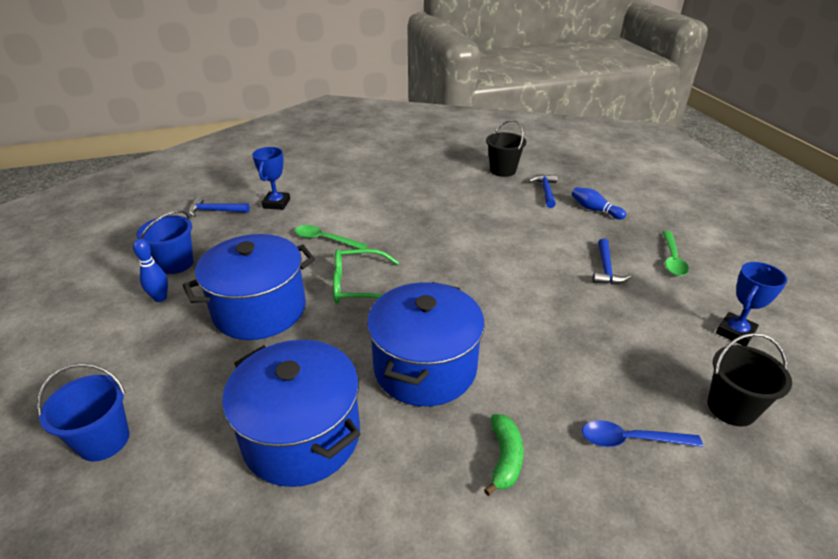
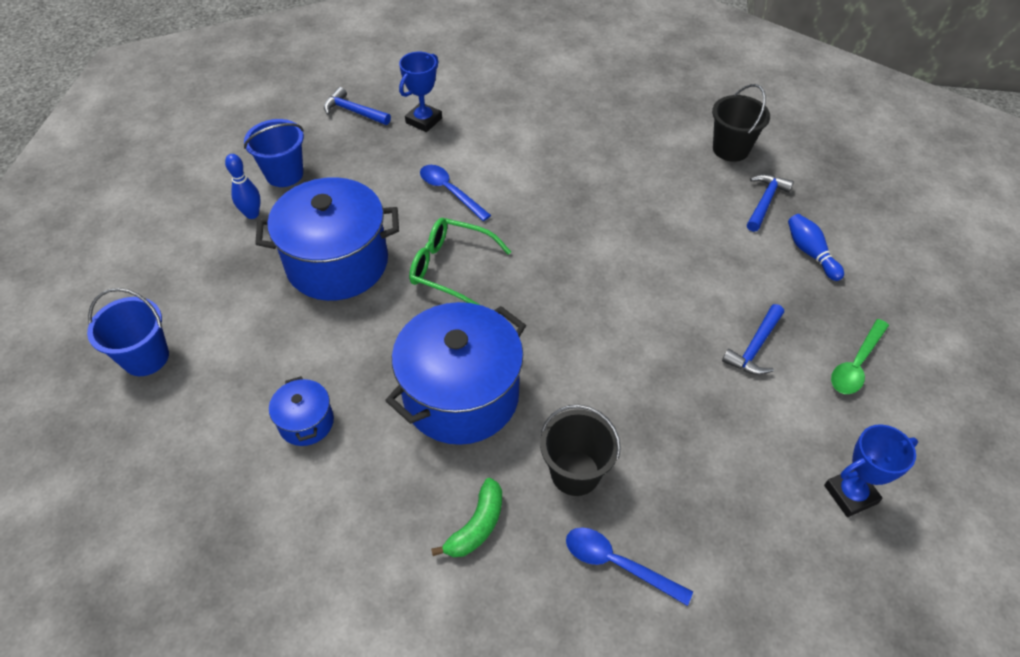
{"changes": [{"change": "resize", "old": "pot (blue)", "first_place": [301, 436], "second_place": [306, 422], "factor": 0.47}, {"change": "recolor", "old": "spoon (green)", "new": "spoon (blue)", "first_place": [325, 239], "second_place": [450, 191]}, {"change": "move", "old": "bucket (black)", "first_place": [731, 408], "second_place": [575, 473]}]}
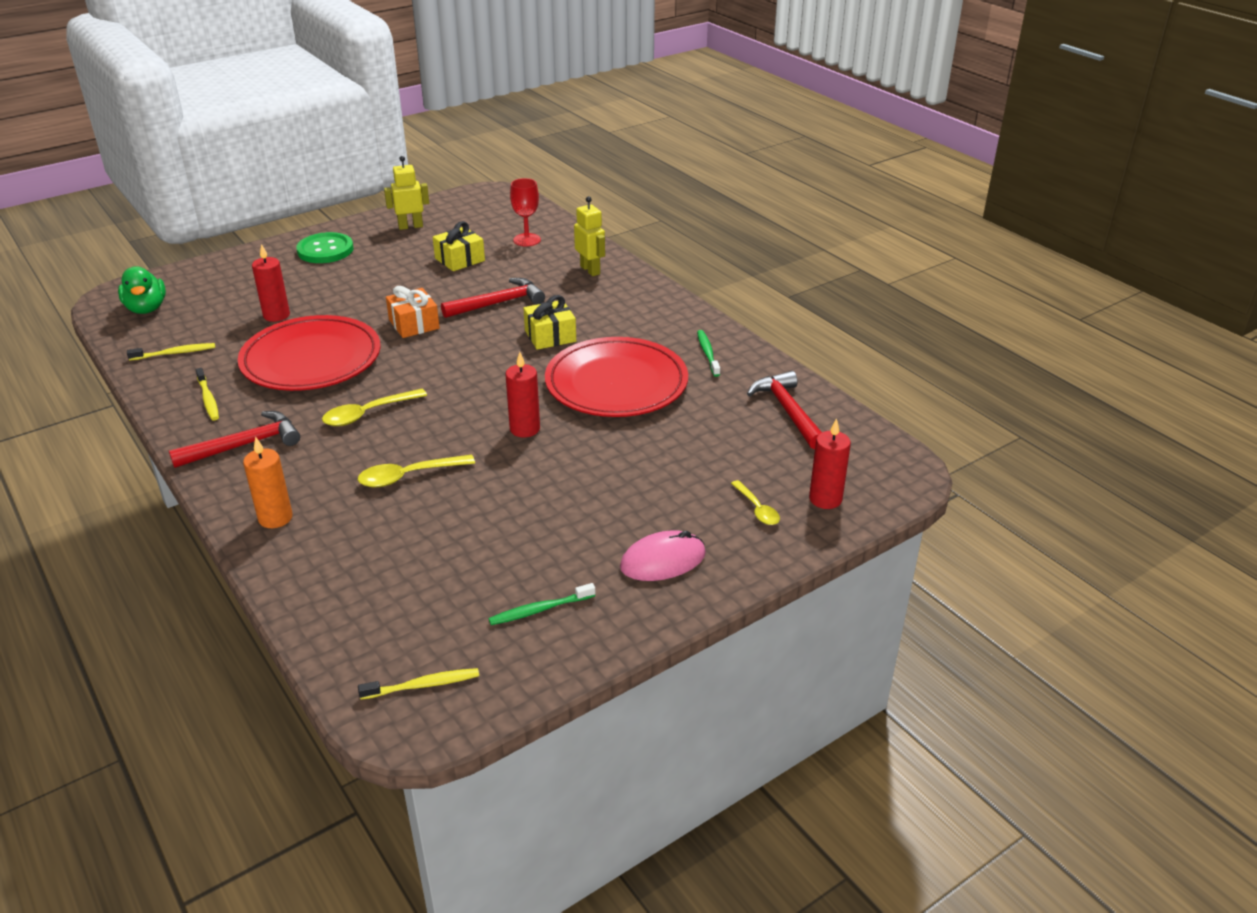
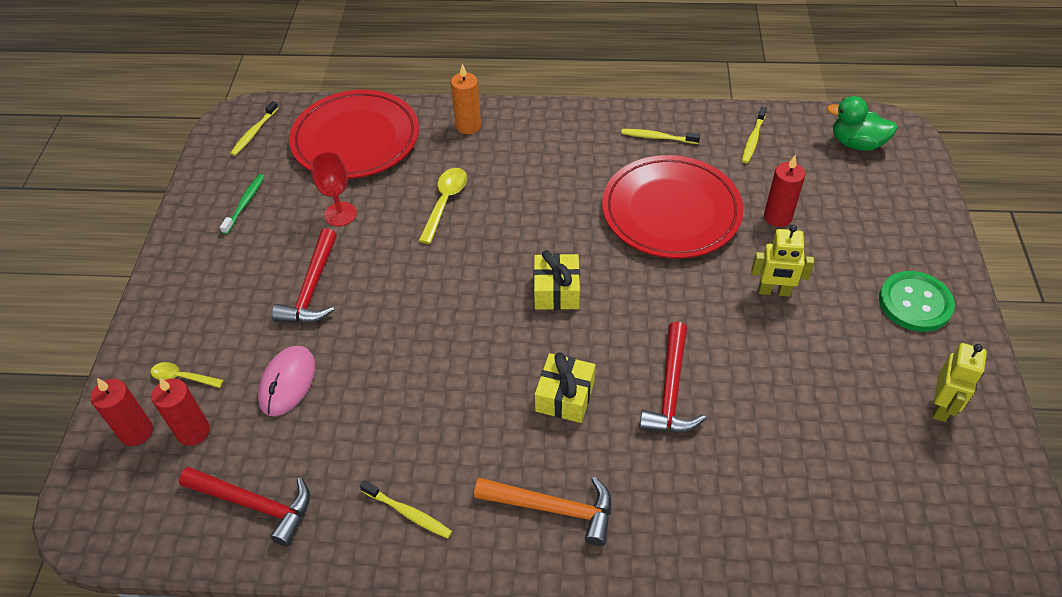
{"changes": [{"change": "move", "old": "candle (red)", "first_place": [525, 429], "second_place": [193, 432]}, {"change": "move", "old": "mouse (pink)", "first_place": [663, 560], "second_place": [287, 382]}, {"change": "move", "old": "hammer (red)", "first_place": [244, 445], "second_place": [312, 288]}, {"change": "move", "old": "plate (red)", "first_place": [616, 383], "second_place": [356, 139]}, {"change": "move", "old": "goblet (red)", "first_place": [527, 240], "second_place": [340, 214]}, {"change": "recolor", "old": "toothbrush (green)", "new": "toothbrush (yellow)", "first_place": [707, 353], "second_place": [408, 513]}, {"change": "insert", "new": "hammer (orange)", "second_place": [553, 508]}, {"change": "move", "old": "gift (yellow)", "first_place": [459, 259], "second_place": [556, 291]}, {"change": "move", "old": "robot (yellow)", "first_place": [590, 270], "second_place": [774, 291]}, {"change": "delete", "old": "spoon (yellow)", "first_place": [368, 414]}, {"change": "delete", "old": "gift (orange)", "first_place": [414, 324]}]}
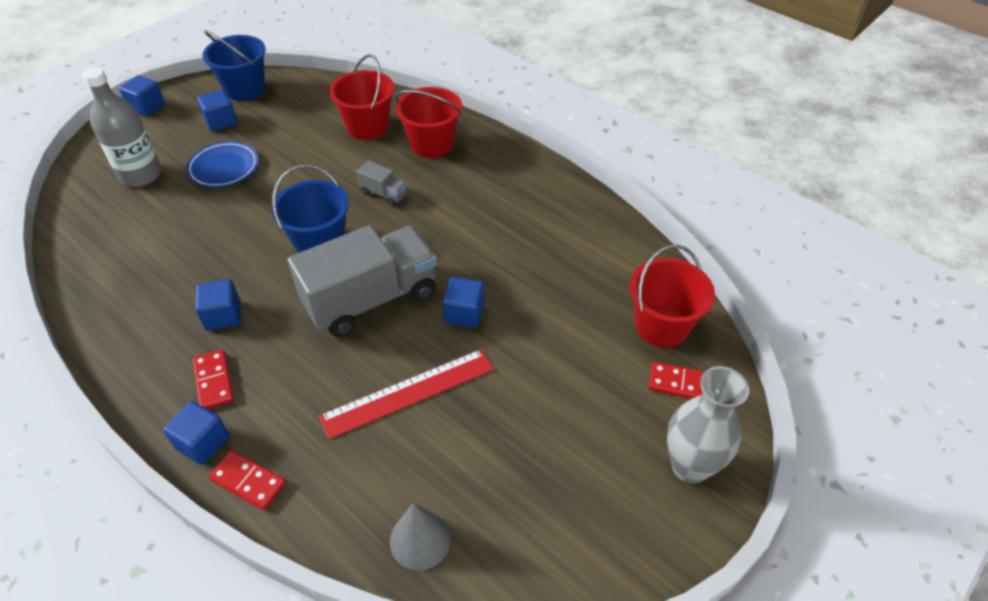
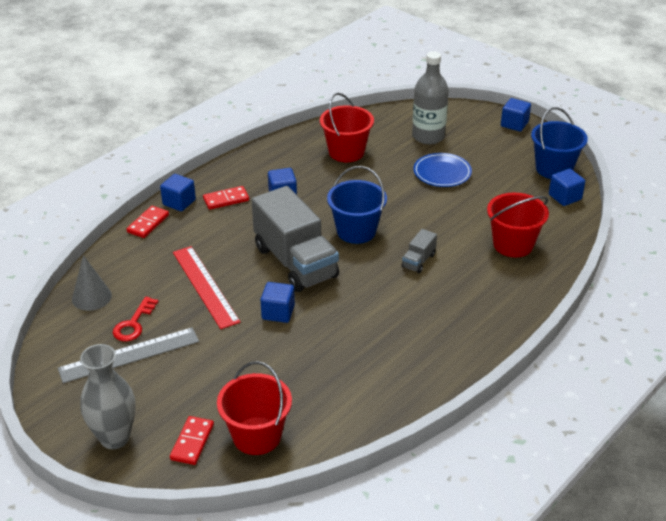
{"changes": [{"change": "insert", "new": "ruler (grey)", "second_place": [129, 355]}, {"change": "insert", "new": "key (red)", "second_place": [133, 324]}, {"change": "move", "old": "bucket (red)", "first_place": [431, 144], "second_place": [346, 152]}, {"change": "move", "old": "cube (blue)", "first_place": [221, 122], "second_place": [565, 197]}]}
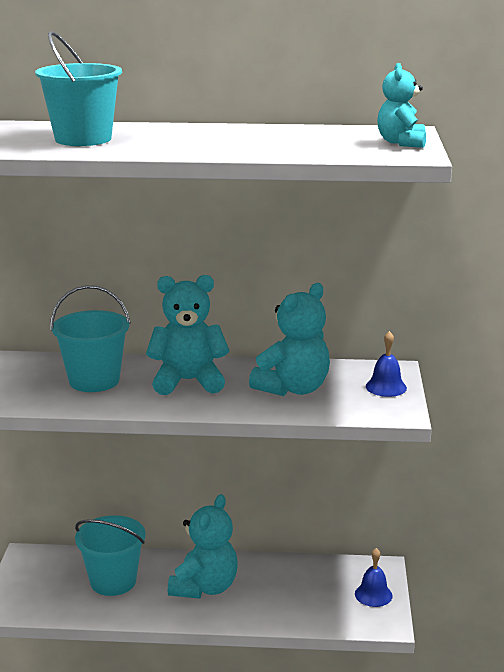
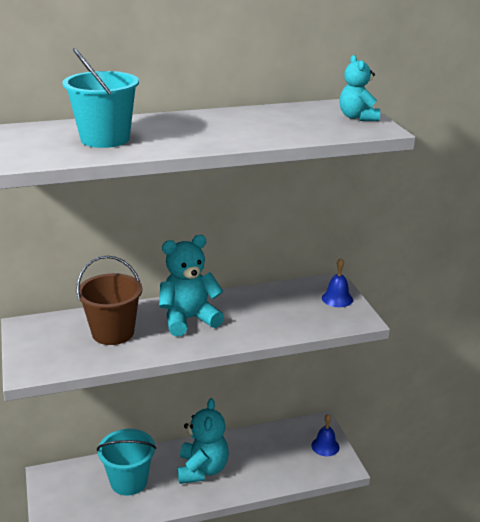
{"changes": [{"change": "recolor", "old": "bucket (turquoise)", "new": "bucket (brown)", "first_place": [94, 380], "second_place": [113, 333]}, {"change": "delete", "old": "teddy bear (turquoise)", "first_place": [293, 389]}]}
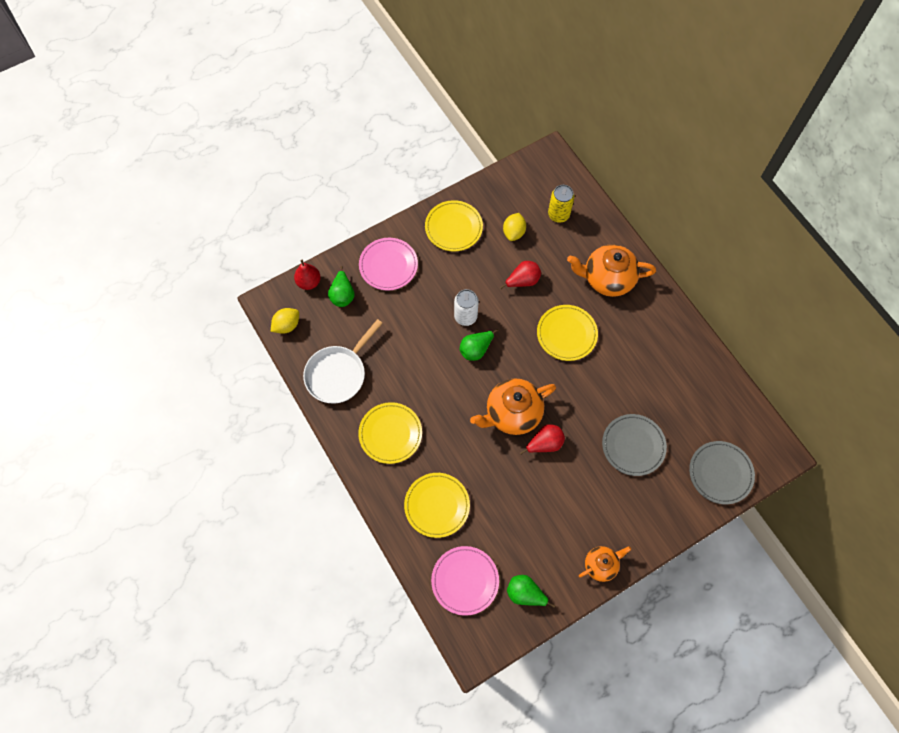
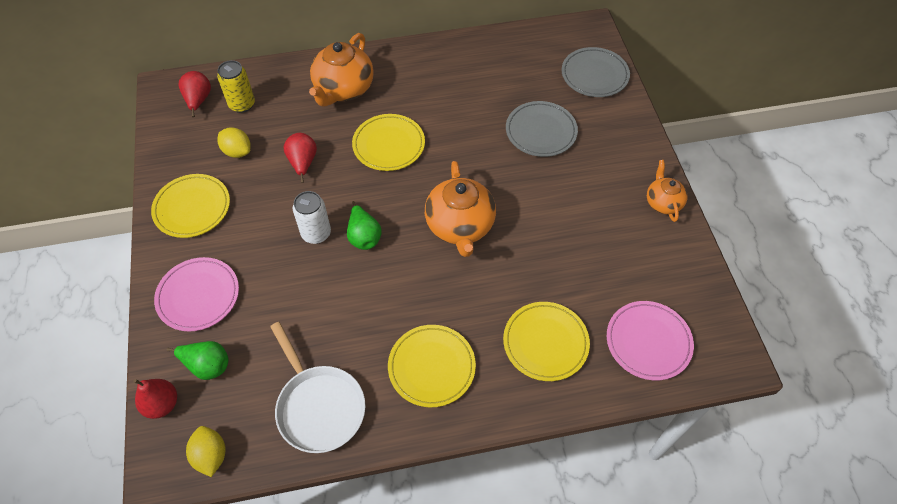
{"changes": [{"change": "move", "old": "pear (red)", "first_place": [544, 444], "second_place": [198, 100]}, {"change": "delete", "old": "pear (green)", "first_place": [525, 594]}]}
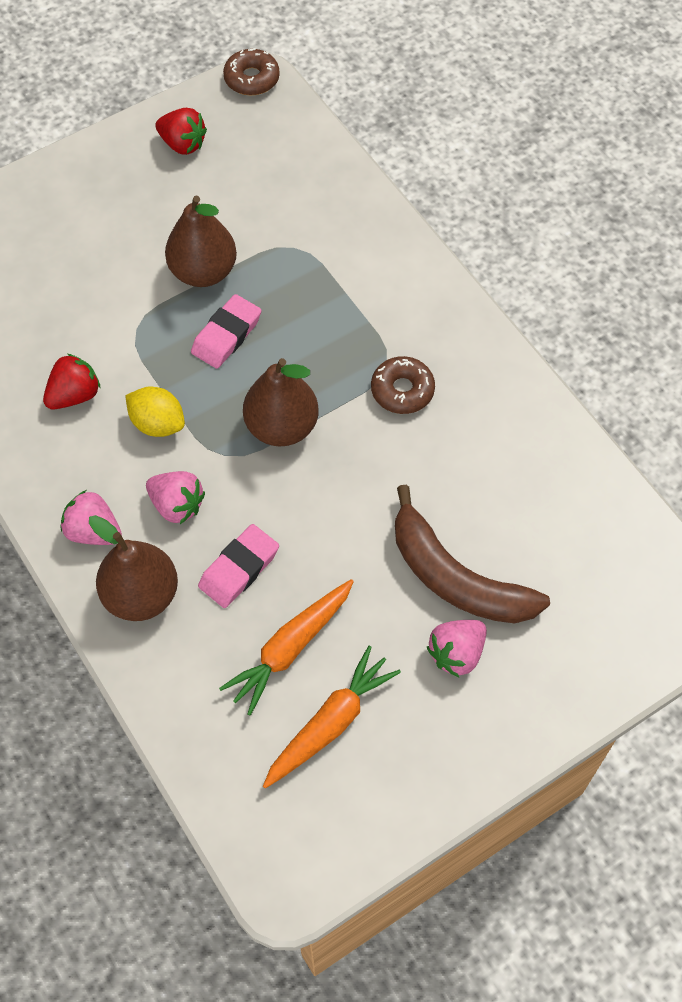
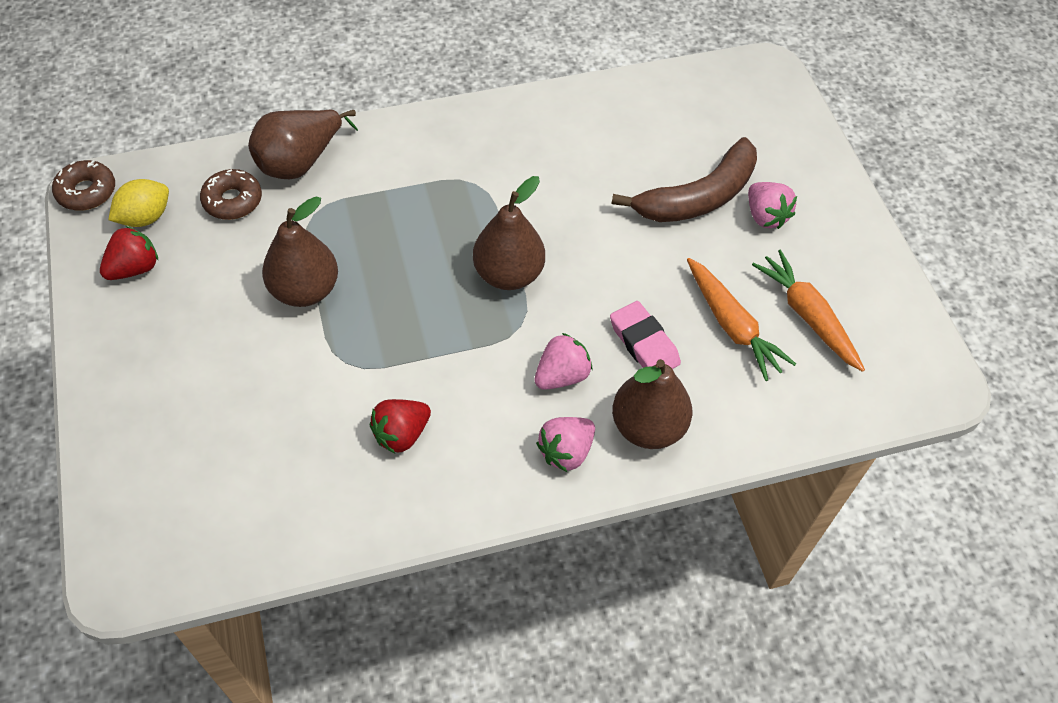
{"changes": [{"change": "move", "old": "lemon (yellow)", "first_place": [158, 423], "second_place": [145, 217]}, {"change": "move", "old": "donut (brown)", "first_place": [402, 390], "second_place": [232, 200]}, {"change": "insert", "new": "pear (brown)", "second_place": [300, 162]}, {"change": "rotate", "old": "strawberry (red)", "first_place": [74, 395], "second_place": [401, 434], "degrees": -105}, {"change": "delete", "old": "eraser (pink)", "first_place": [226, 335]}]}
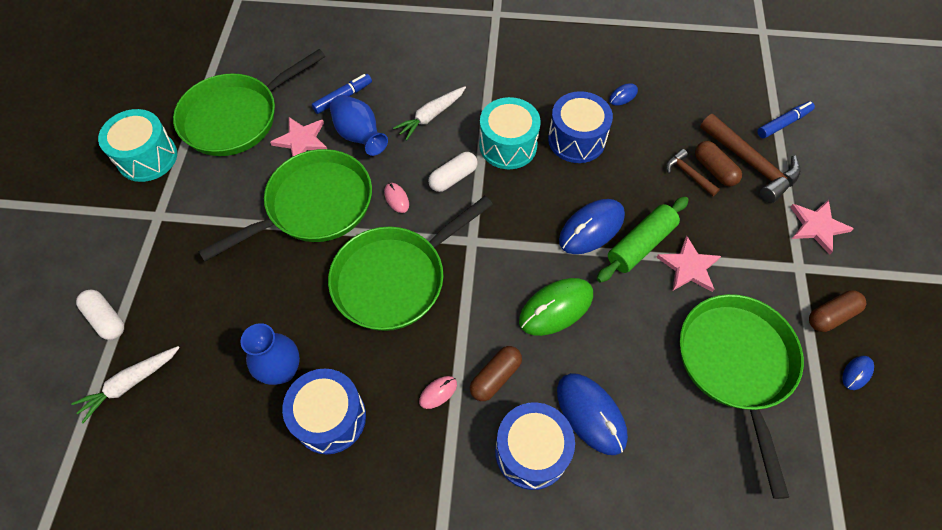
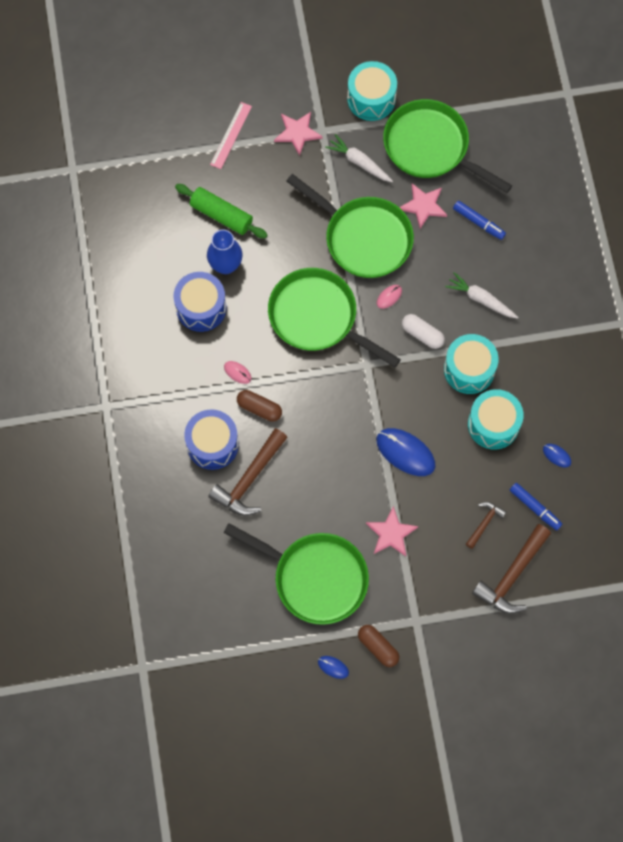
{"changes": [{"change": "move", "old": "rolling pin (green)", "first_place": [640, 245], "second_place": [221, 215]}, {"change": "replace", "old": "mouse (blue)", "new": "hammer (brown)", "first_place": [591, 414], "second_place": [249, 479]}, {"change": "replace", "old": "capsule (white)", "new": "ruler (pink)", "first_place": [106, 319], "second_place": [231, 135]}, {"change": "rotate", "old": "pan (green)", "first_place": [736, 366], "second_place": [314, 577], "degrees": 45}, {"change": "move", "old": "star (pink)", "first_place": [817, 226], "second_place": [297, 133]}, {"change": "move", "old": "carrot (white)", "first_place": [130, 384], "second_place": [359, 162]}, {"change": "recolor", "old": "drum (blue)", "new": "drum (turquoise)", "first_place": [576, 139], "second_place": [493, 424]}, {"change": "move", "old": "marker (blue)", "first_place": [783, 123], "second_place": [535, 508]}, {"change": "delete", "old": "vase (blue)", "first_place": [359, 136]}, {"change": "delete", "old": "mouse (green)", "first_place": [556, 308]}, {"change": "delete", "old": "capsule (brown)", "first_place": [714, 170]}]}
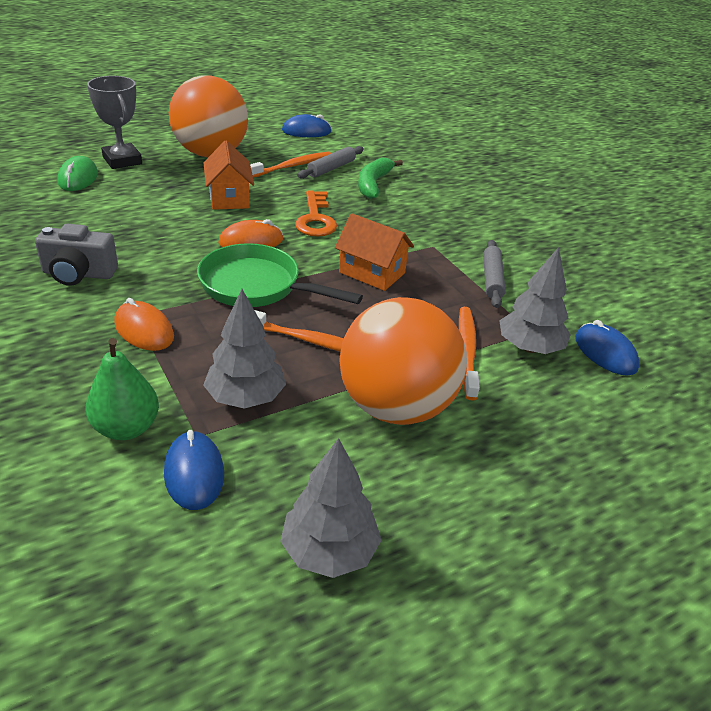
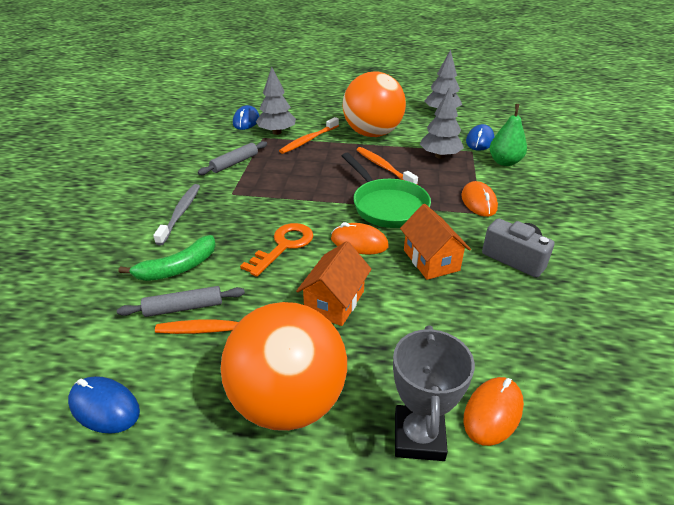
{"changes": [{"change": "insert", "new": "toothbrush (grey)", "second_place": [180, 213]}, {"change": "move", "old": "house (orange)", "first_place": [372, 273], "second_place": [431, 260]}, {"change": "recolor", "old": "mouse (green)", "new": "mouse (orange)", "first_place": [78, 178], "second_place": [493, 412]}]}
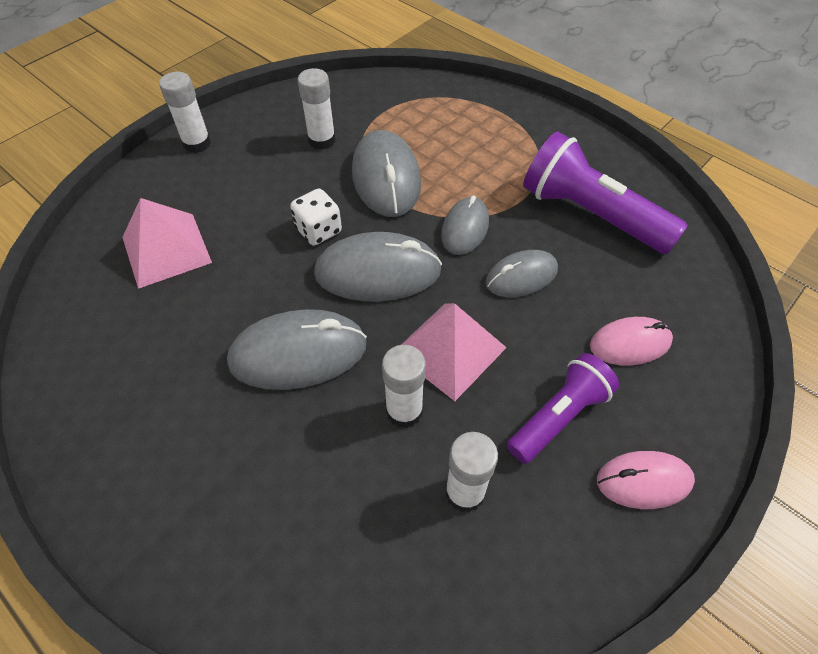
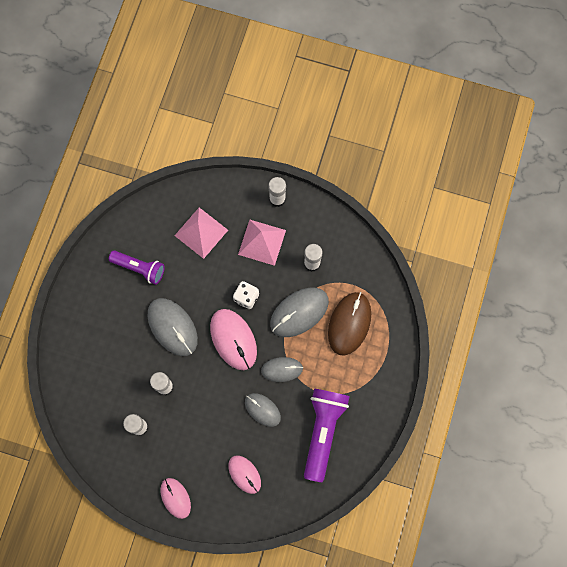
{"changes": [{"change": "move", "old": "flashlight (purple)", "first_place": [558, 416], "second_place": [139, 268]}, {"change": "recolor", "old": "mouse (grey)", "new": "mouse (pink)", "first_place": [378, 272], "second_place": [233, 339]}, {"change": "move", "old": "pyramid (pink)", "first_place": [449, 349], "second_place": [262, 242]}, {"change": "insert", "new": "mouse (brown)", "second_place": [349, 324]}]}
